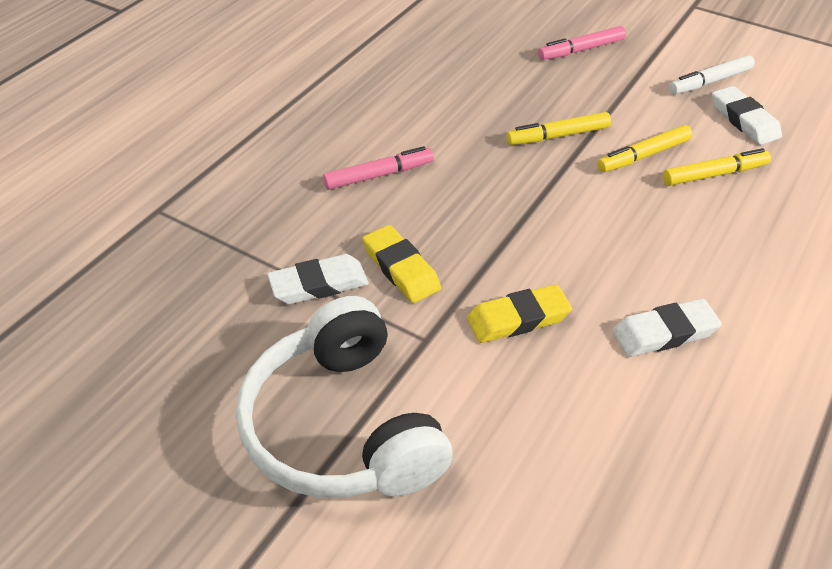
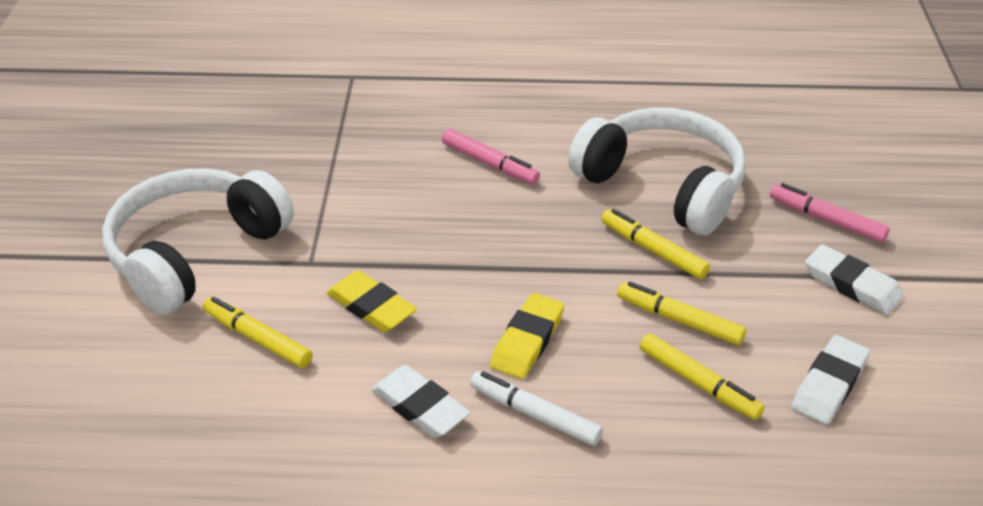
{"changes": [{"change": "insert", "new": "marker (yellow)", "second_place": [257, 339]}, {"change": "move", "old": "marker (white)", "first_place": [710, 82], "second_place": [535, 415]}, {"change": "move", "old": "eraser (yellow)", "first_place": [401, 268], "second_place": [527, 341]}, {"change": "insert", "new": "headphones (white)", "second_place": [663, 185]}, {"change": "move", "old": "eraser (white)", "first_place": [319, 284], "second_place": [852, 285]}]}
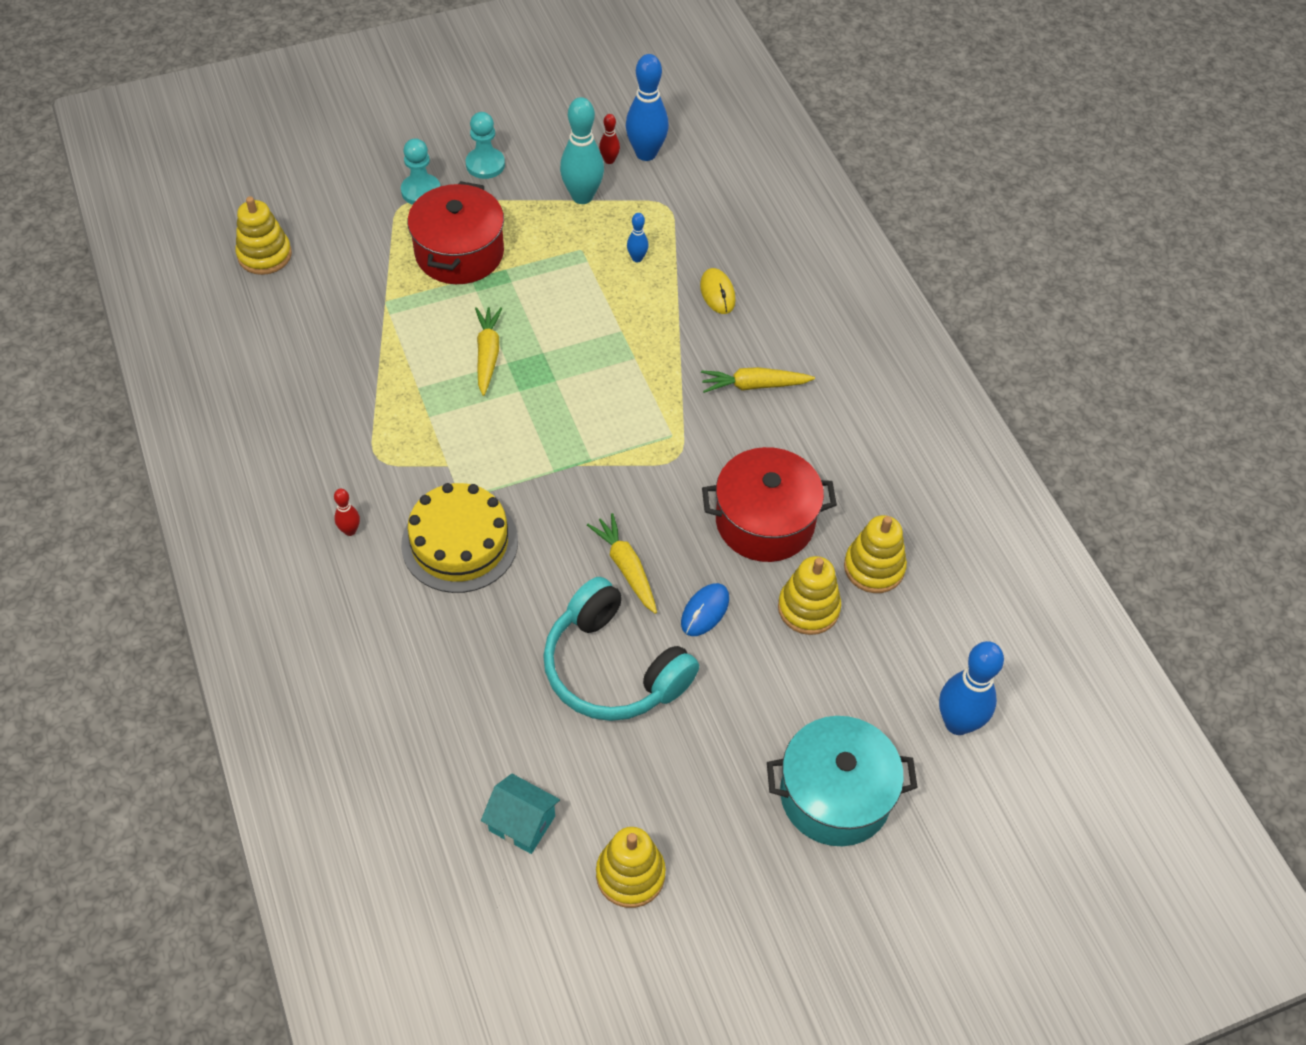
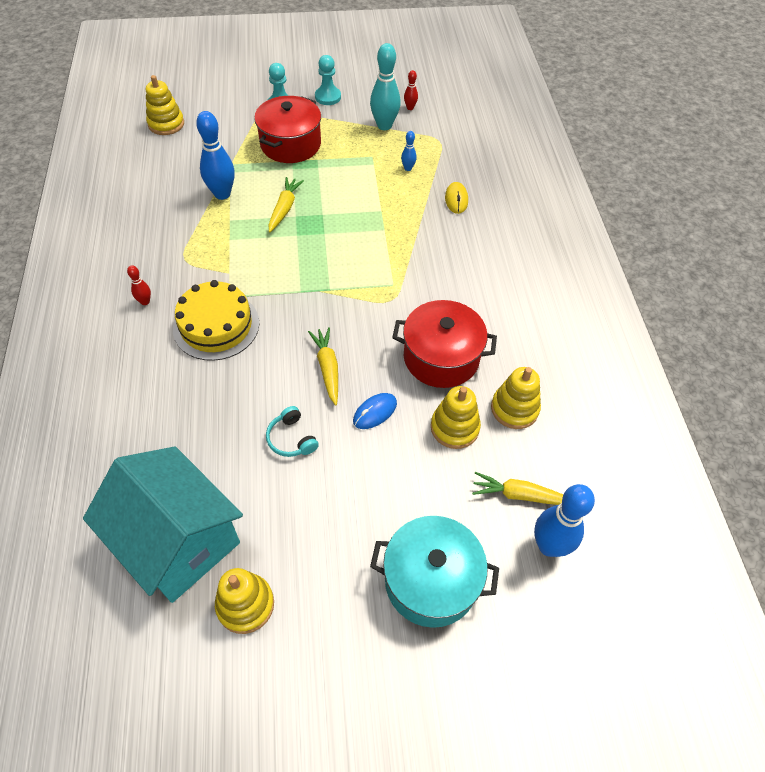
{"changes": [{"change": "resize", "old": "house (turquoise)", "first_place": [522, 823], "second_place": [178, 541], "factor": 2.28}, {"change": "move", "old": "bowling pin (blue)", "first_place": [646, 153], "second_place": [222, 194]}, {"change": "resize", "old": "headphones (turquoise)", "first_place": [613, 668], "second_place": [291, 438], "factor": 0.46}, {"change": "move", "old": "carrot (yellow)", "first_place": [754, 385], "second_place": [520, 495]}]}
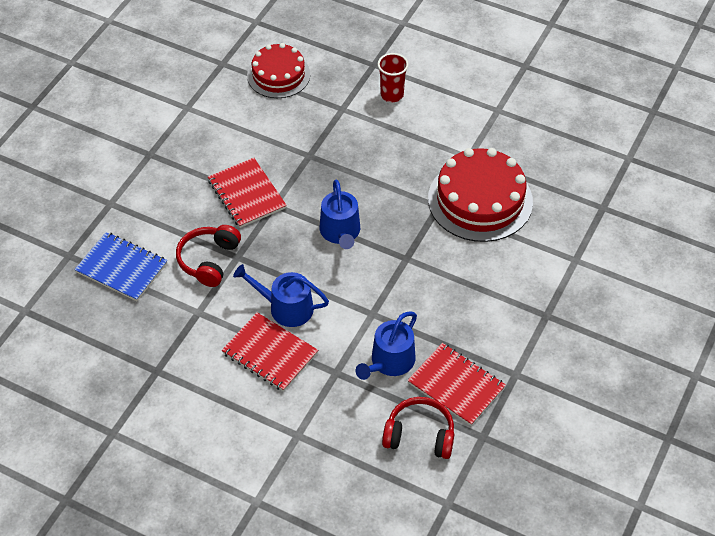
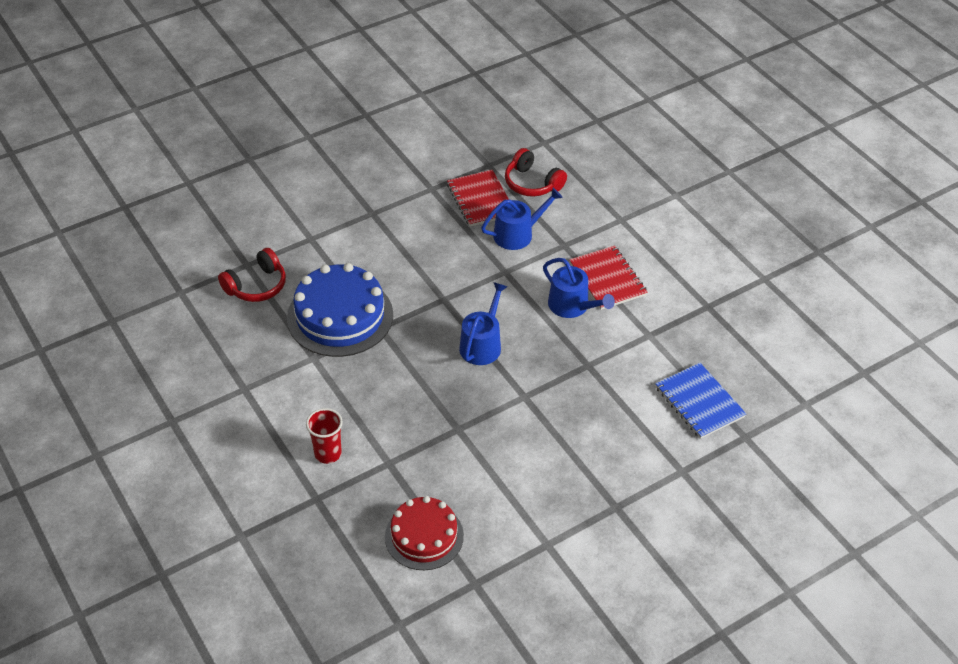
{"changes": [{"change": "move", "old": "headphones (red)", "first_place": [209, 260], "second_place": [257, 286]}, {"change": "recolor", "old": "cake (red)", "new": "cake (blue)", "first_place": [480, 200], "second_place": [340, 316]}, {"change": "delete", "old": "notebook (red)", "first_place": [247, 194]}]}
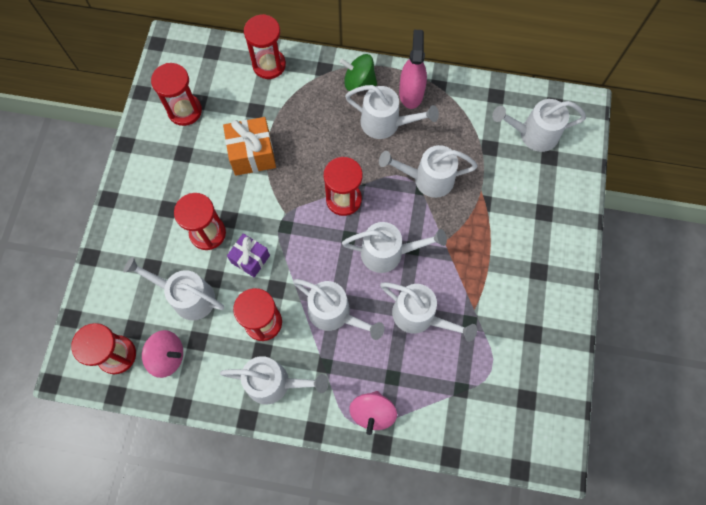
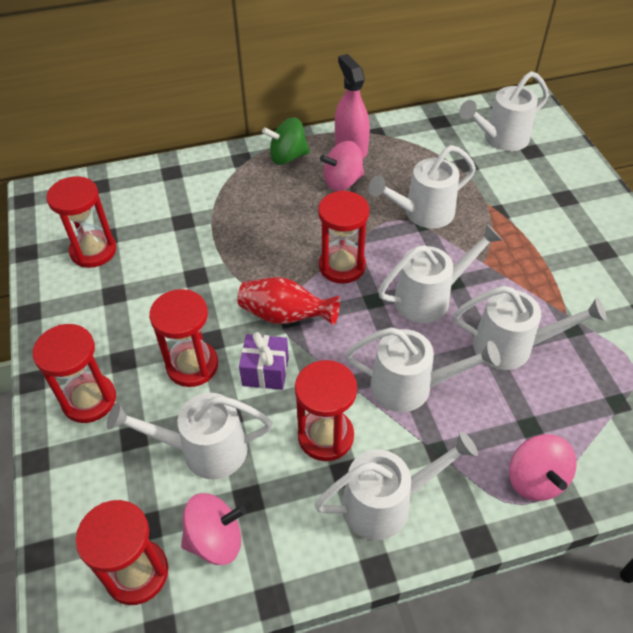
{"changes": [{"change": "move", "old": "hourglass (red)", "first_place": [269, 65], "second_place": [89, 400]}, {"change": "insert", "new": "vase (red)", "second_place": [285, 316]}, {"change": "replace", "old": "watering can (white)", "new": "spinning top (pink)", "first_place": [386, 124], "second_place": [342, 182]}, {"change": "delete", "old": "gift (orange)", "first_place": [252, 154]}]}
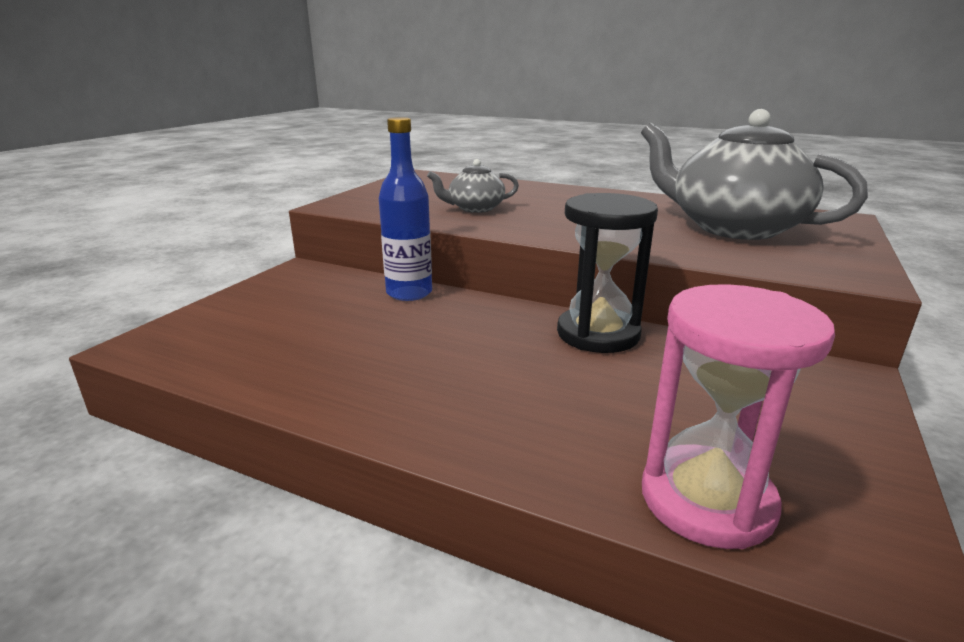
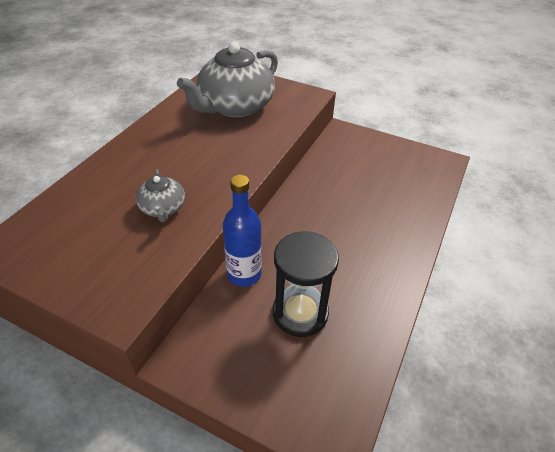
{"changes": [{"change": "move", "old": "hourglass (black)", "first_place": [598, 334], "second_place": [300, 313]}, {"change": "delete", "old": "hourglass (pink)", "first_place": [707, 500]}]}
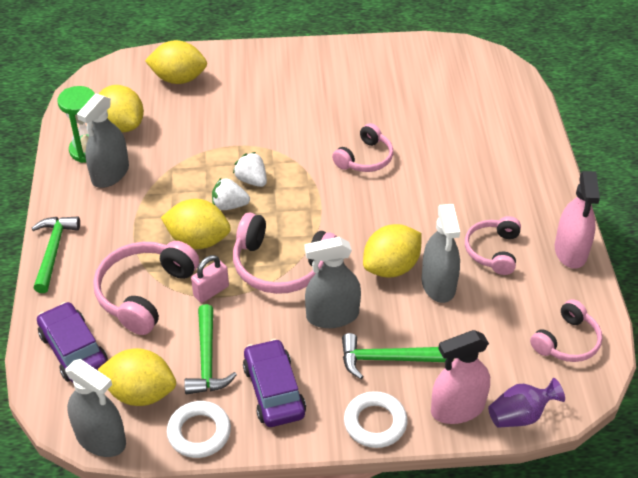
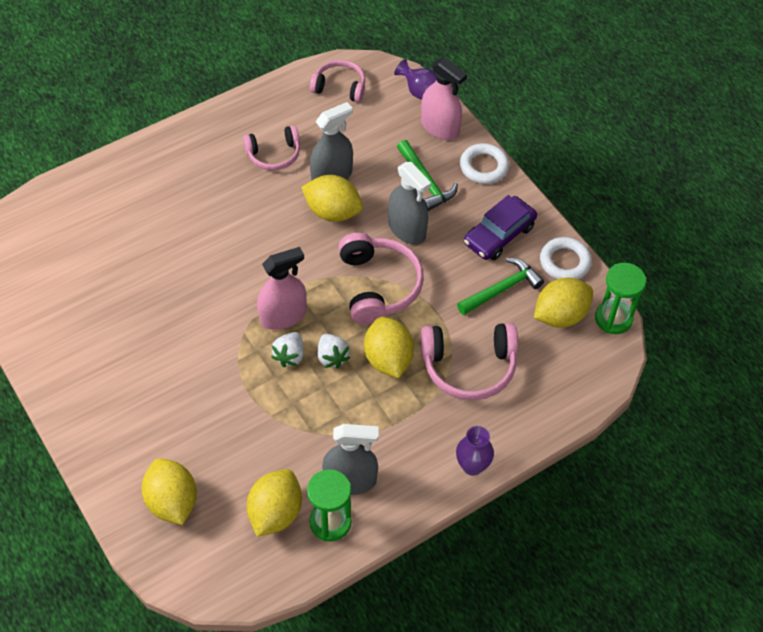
{"changes": [{"change": "move", "old": "spray bottle (pink)", "first_place": [570, 251], "second_place": [283, 316]}, {"change": "replace", "old": "hammer (green)", "new": "vase (purple)", "first_place": [53, 251], "second_place": [472, 466]}, {"change": "rotate", "old": "lemon (yellow)", "first_place": [141, 393], "second_place": [560, 315], "degrees": 75}, {"change": "replace", "old": "spray bottle (grey)", "new": "hourglass (green)", "first_place": [101, 439], "second_place": [613, 318]}, {"change": "delete", "old": "car (purple)", "first_place": [73, 350]}, {"change": "delete", "old": "padlock (pink)", "first_place": [211, 291]}, {"change": "delete", "old": "headphones (pink)", "first_place": [365, 158]}]}
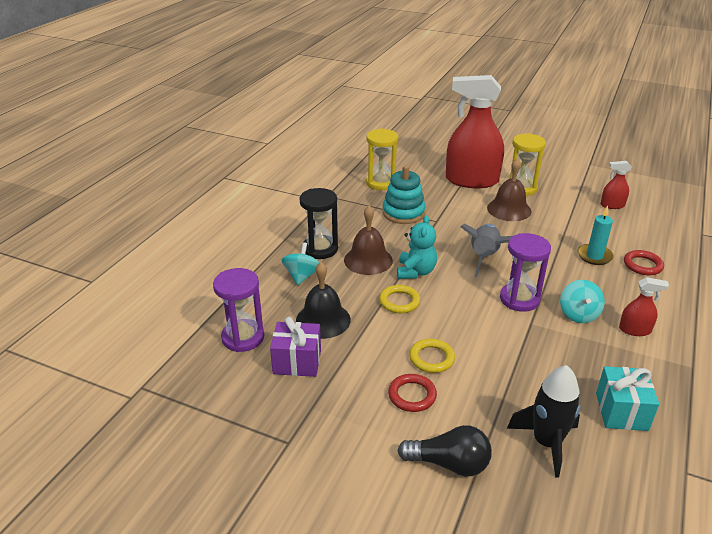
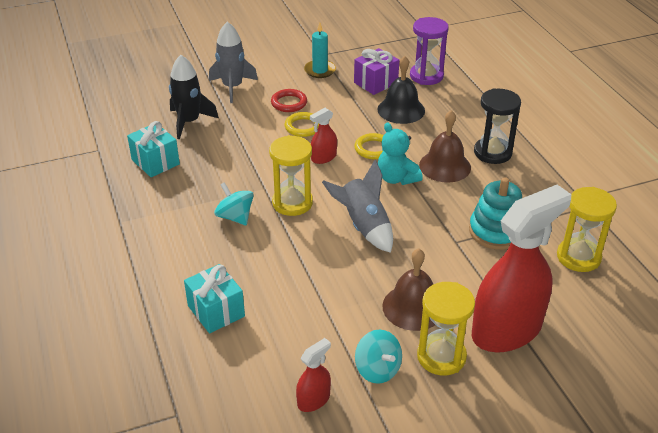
{"changes": [{"change": "replace", "old": "ring (red)", "new": "gift (turquoise)", "first_place": [642, 265], "second_place": [216, 311]}, {"change": "replace", "old": "light bulb (black)", "new": "rocket (grey)", "first_place": [449, 463], "second_place": [232, 87]}, {"change": "recolor", "old": "hourglass (purple)", "new": "hourglass (yellow)", "first_place": [519, 299], "second_place": [292, 203]}, {"change": "move", "old": "candle (turquoise)", "first_place": [594, 256], "second_place": [320, 70]}, {"change": "move", "old": "spray bottle (red)", "first_place": [635, 330], "second_place": [323, 157]}, {"change": "move", "old": "spinning top (turquoise)", "first_place": [302, 276], "second_place": [377, 369]}]}
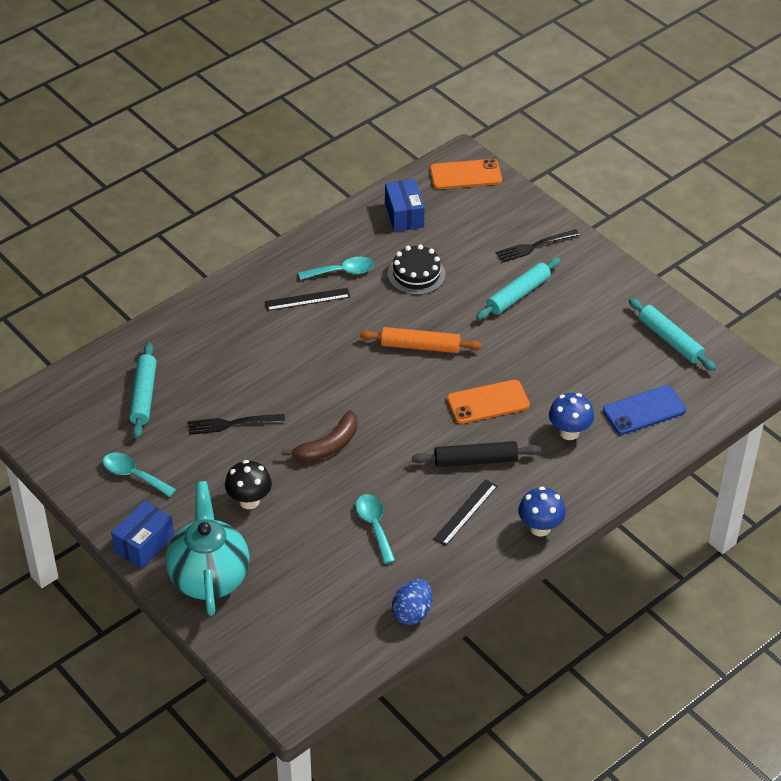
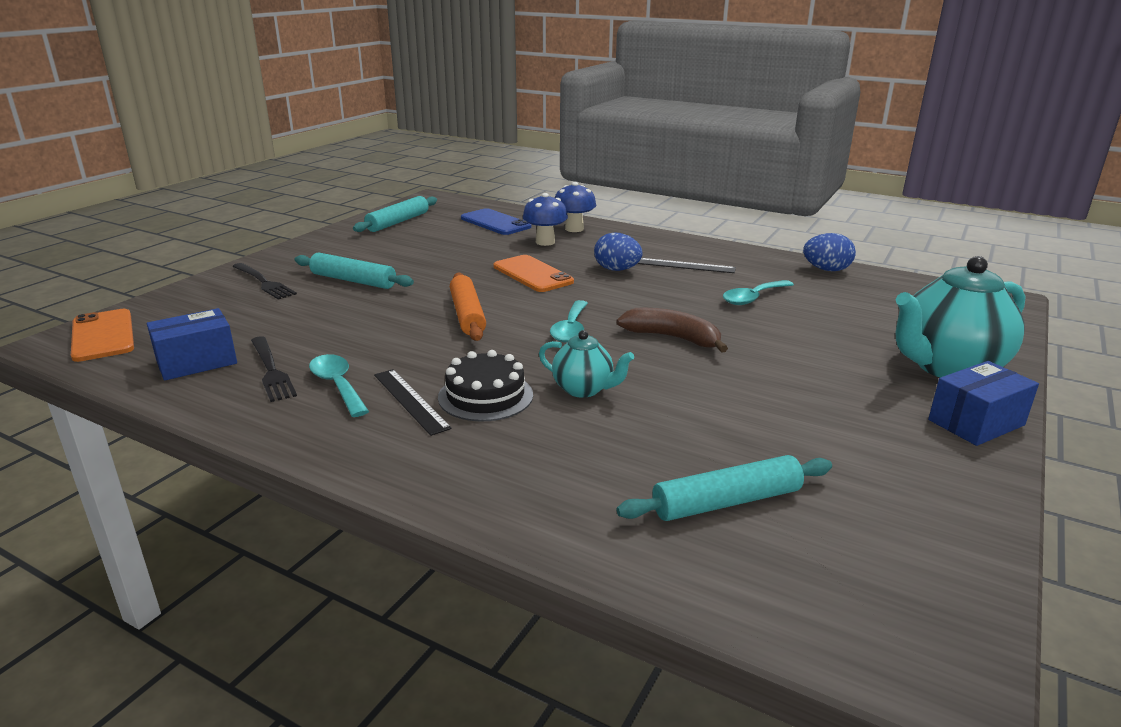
{"changes": [{"change": "move", "old": "fork (black)", "first_place": [231, 424], "second_place": [271, 371]}, {"change": "move", "old": "cake (black)", "first_place": [416, 274], "second_place": [485, 396]}, {"change": "insert", "new": "teapot (turquoise)", "second_place": [583, 389]}, {"change": "move", "old": "spoon (turquoise)", "first_place": [133, 475], "second_place": [571, 329]}, {"change": "move", "old": "mushroom (blue)", "first_place": [540, 528], "second_place": [574, 229]}, {"change": "replace", "old": "rolling pin (black)", "new": "egg (blue)", "first_place": [475, 460], "second_place": [617, 270]}, {"change": "rotate", "old": "box (blue)", "first_place": [144, 544], "second_place": [976, 422], "degrees": -45}, {"change": "delete", "old": "mushroom (black)", "first_place": [249, 501]}]}
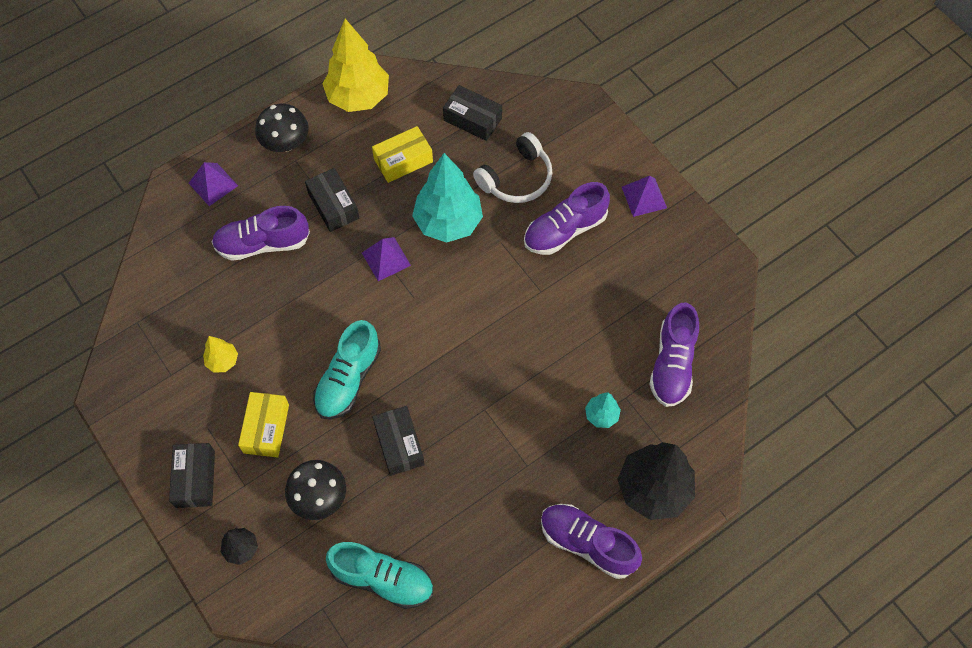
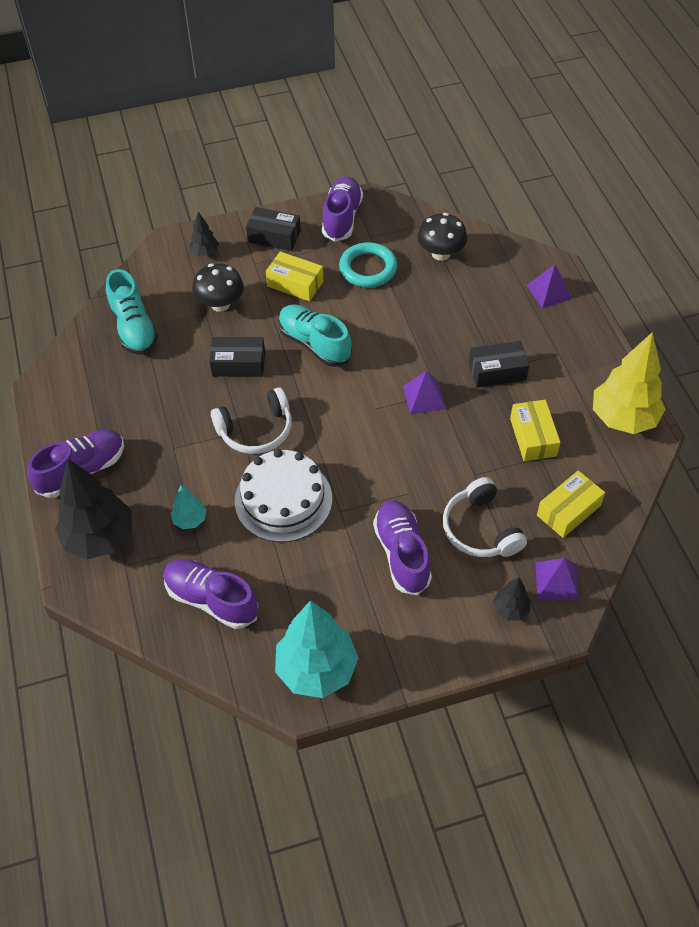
{"changes": [{"change": "rotate", "old": "shoe (turquoise)", "first_place": [382, 579], "second_place": [134, 328], "degrees": -60}, {"change": "insert", "new": "headphones (white)", "second_place": [256, 430]}, {"change": "insert", "new": "cake (white)", "second_place": [283, 499]}, {"change": "move", "old": "tree (turquoise)", "first_place": [448, 222], "second_place": [317, 669]}, {"change": "move", "old": "shoe (purple)", "first_place": [262, 243], "second_place": [342, 218]}, {"change": "replace", "old": "tree (yellow)", "new": "ring (turquoise)", "first_place": [222, 361], "second_place": [368, 268]}, {"change": "move", "old": "mushroom (black)", "first_place": [285, 143], "second_place": [441, 254]}, {"change": "insert", "new": "tree (black)", "second_place": [510, 609]}, {"change": "move", "old": "pyramid (purple)", "first_place": [644, 197], "second_place": [556, 581]}, {"change": "recolor", "old": "box (black)", "new": "box (yellow)", "first_place": [472, 119], "second_place": [568, 510]}]}
